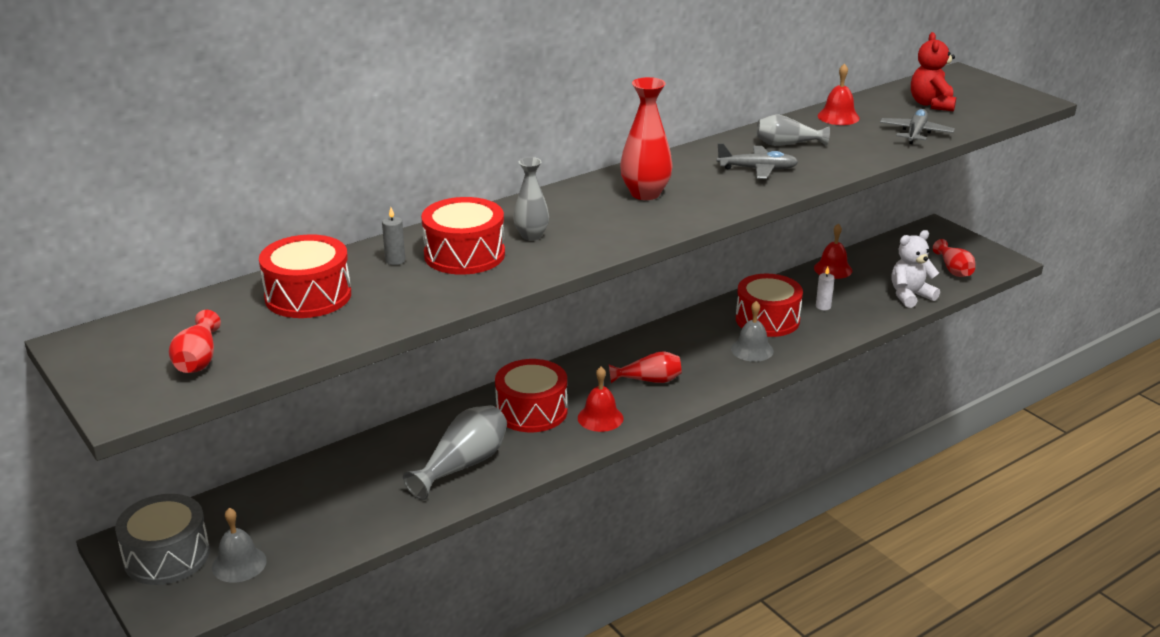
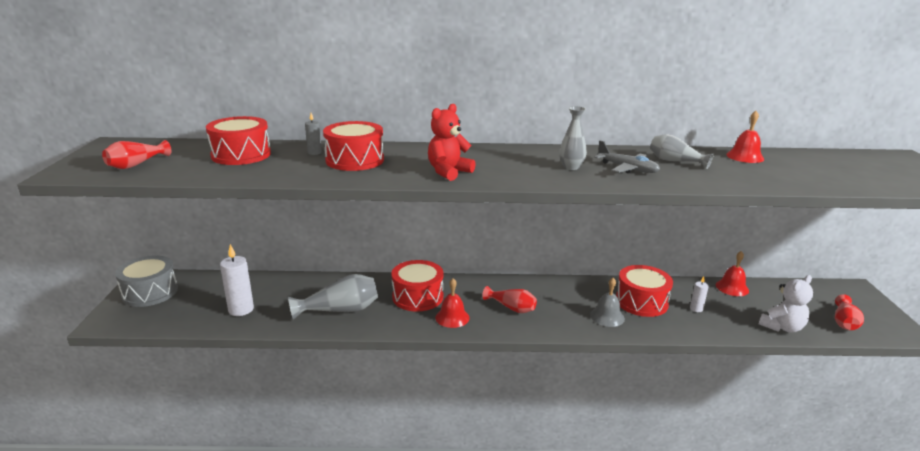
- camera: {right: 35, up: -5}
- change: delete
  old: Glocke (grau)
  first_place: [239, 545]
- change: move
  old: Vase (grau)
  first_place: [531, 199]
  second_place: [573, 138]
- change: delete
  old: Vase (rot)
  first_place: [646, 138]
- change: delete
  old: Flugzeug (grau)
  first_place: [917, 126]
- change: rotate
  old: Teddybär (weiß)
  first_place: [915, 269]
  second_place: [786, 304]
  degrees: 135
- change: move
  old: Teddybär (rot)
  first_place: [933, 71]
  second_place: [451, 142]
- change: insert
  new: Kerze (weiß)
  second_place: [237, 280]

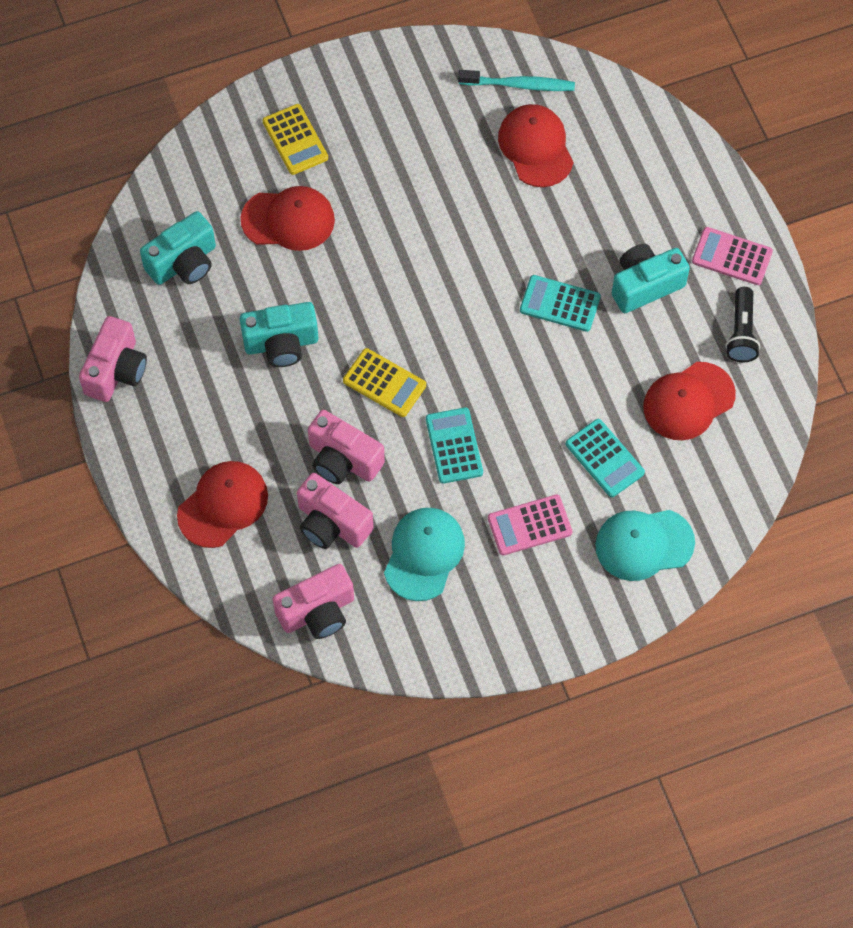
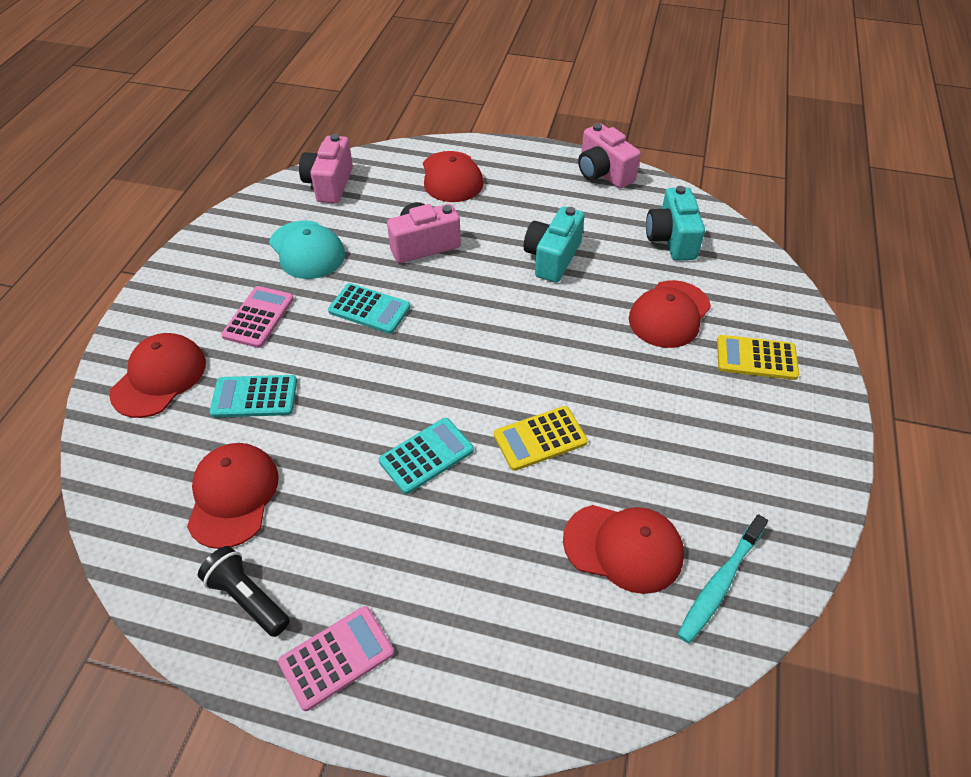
- camera: {right: 125, up: -15}
- change: delete
  old: Kamera (rosa)
  first_place: [335, 511]
- change: move
  old: Taschenrechner (gelb)
  first_place: [384, 382]
  second_place: [541, 438]
- change: recolor
  old: Kappe (türkis)
  new: Kappe (rot)
  first_place: [645, 545]
  second_place: [157, 375]
- change: delete
  old: Kamera (türkis)
  first_place: [651, 278]

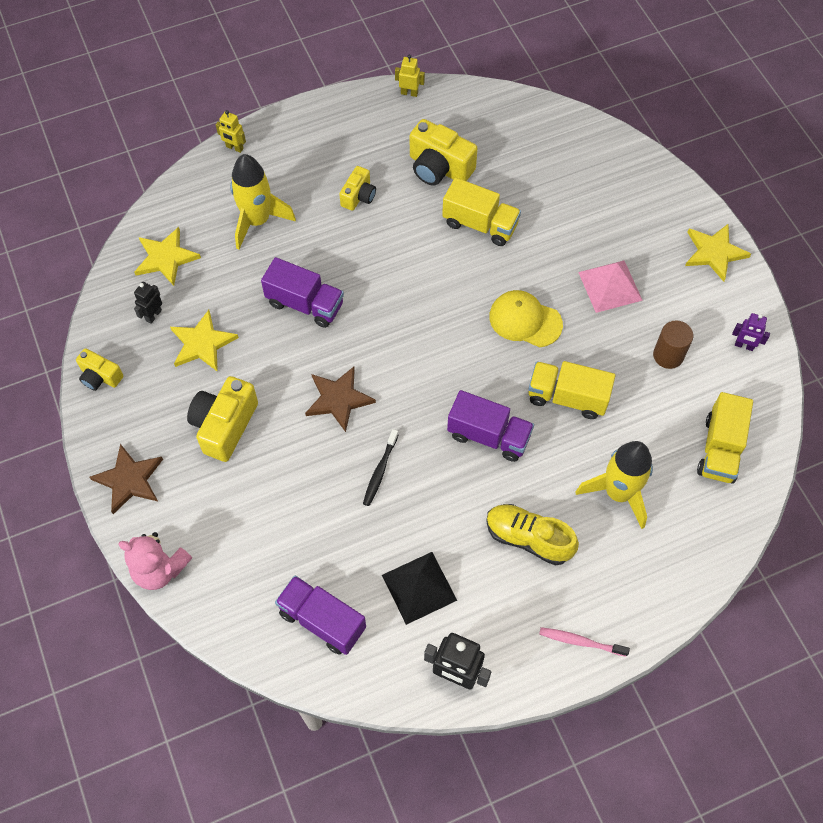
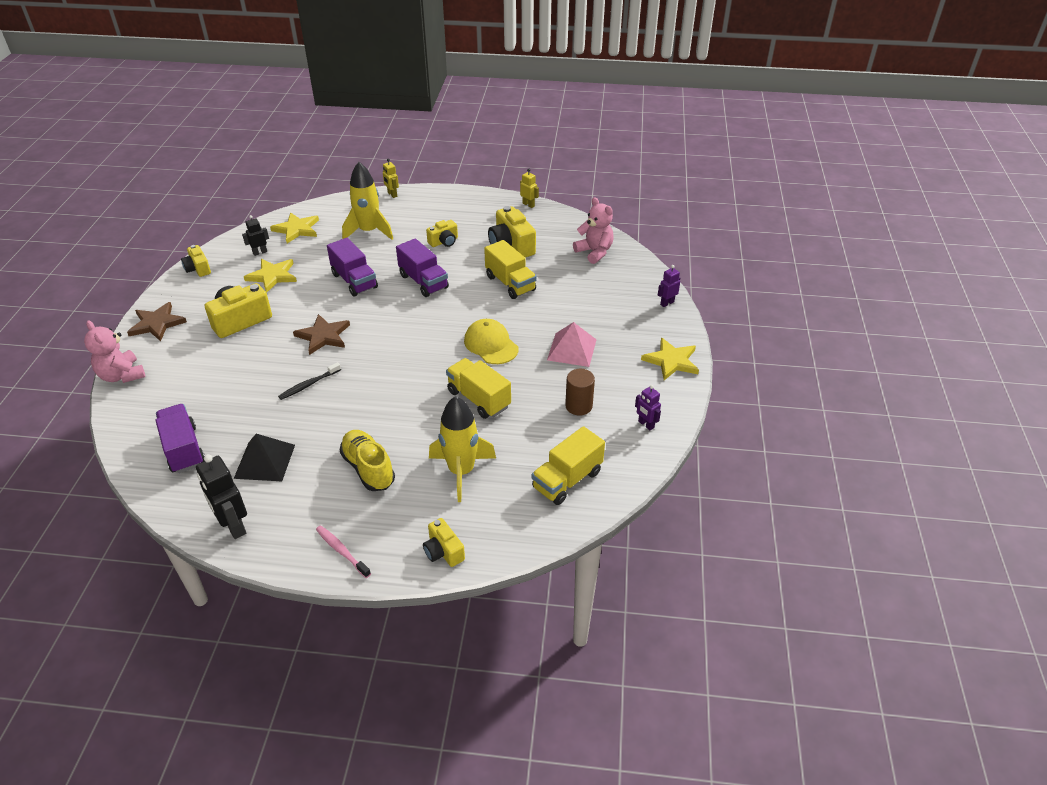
- camera: {right: 30, up: -20}
- change: move
  old: Lastwagen (lila)
  first_place: [490, 426]
  second_place: [422, 268]
- change: insert
  new: Kamera (gelb)
  second_place: [444, 542]
- change: insert
  new: Teddybär (rosa)
  second_place: [593, 230]
- change: insert
  new: Roboter (lila)
  second_place: [669, 286]

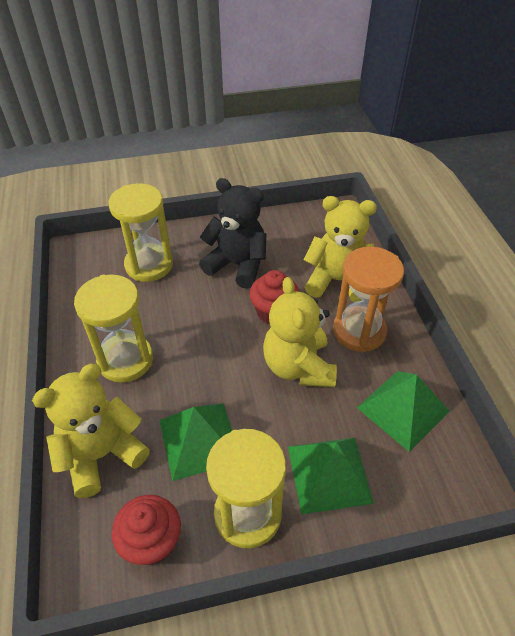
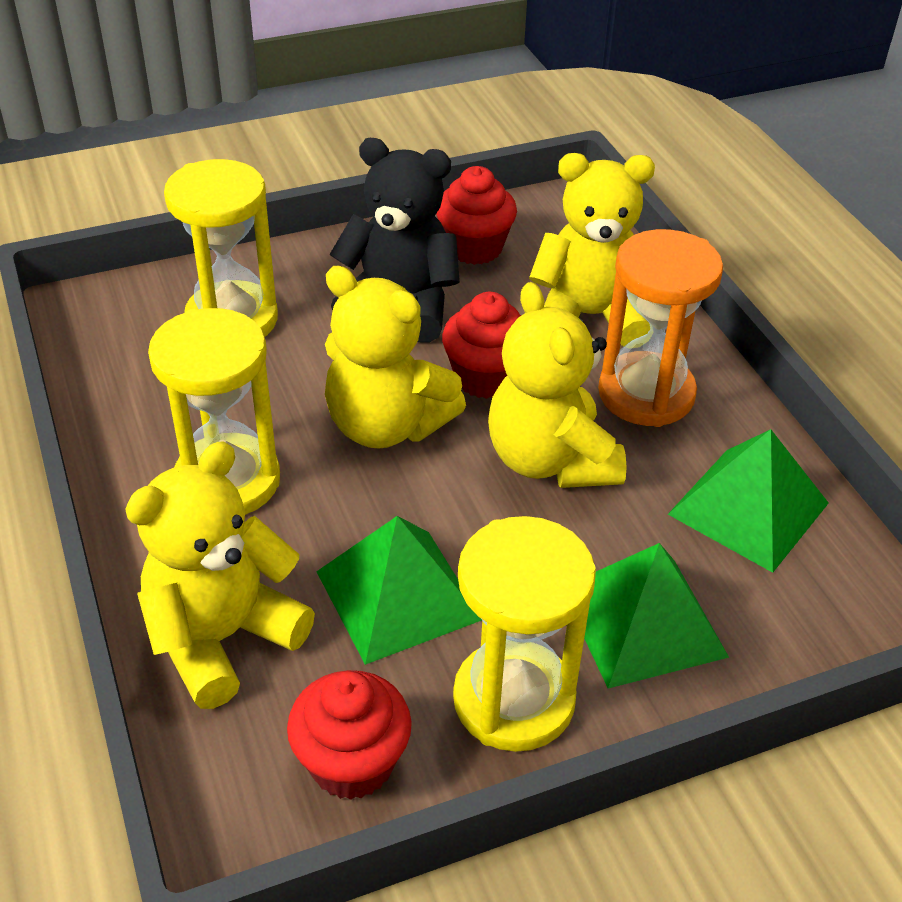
- camera: {right: -10, up: -5}
- change: insert
  new: Teddybär (gelb)
  second_place: [395, 357]
- change: insert
  new: Muffin (rot)
  second_place: [476, 215]

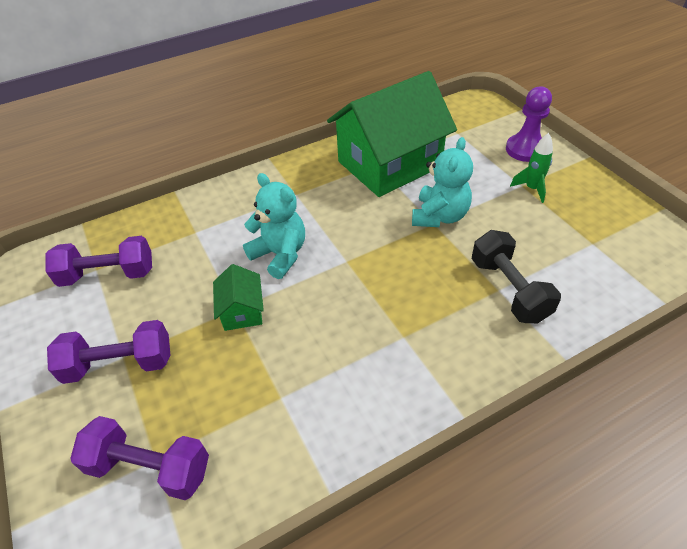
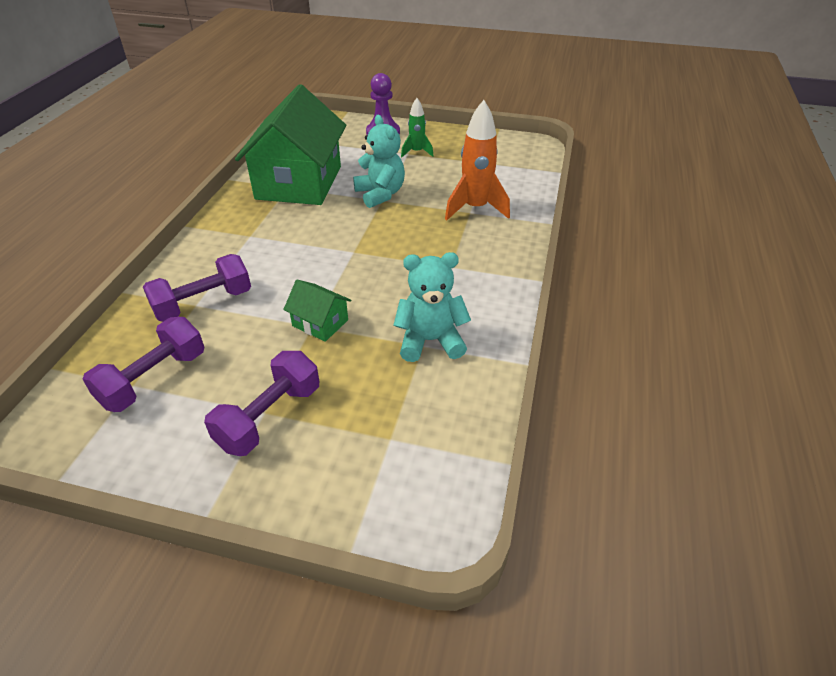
- camera: {right: -50, up: -5}
- change: move
  old: Hantel (lila)
  first_place: [139, 458]
  second_place: [197, 288]
- change: move
  old: Teddybär (türkis)
  first_place: [274, 226]
  second_place: [432, 307]
- change: replace
  old: Hantel (schwarz)
  new: Rakete (orange)
  first_place: [516, 276]
  second_place: [477, 160]

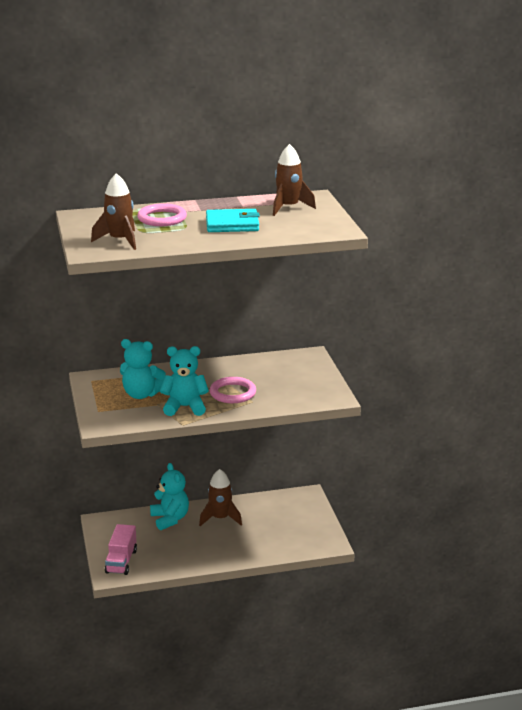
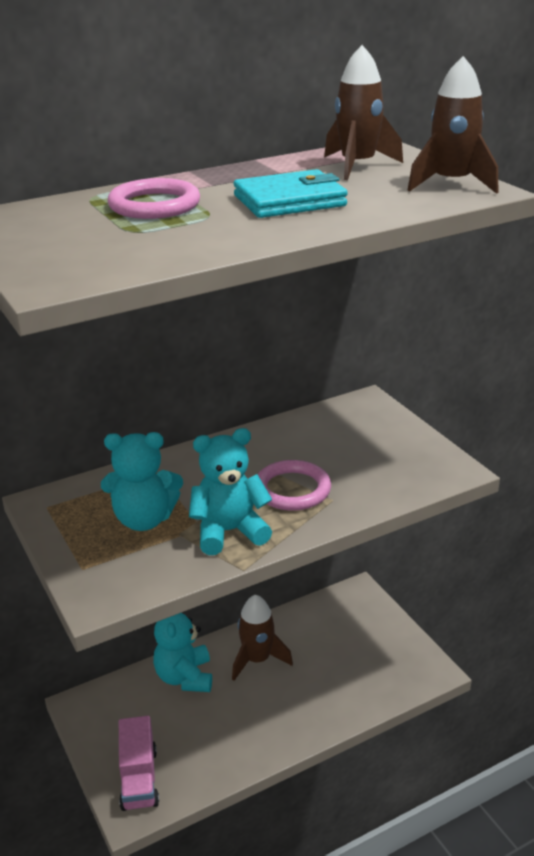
- camera: {right: -15, up: 5}
- change: move
  old: Rakete (braun)
  first_place: [113, 211]
  second_place: [452, 125]
- change: rotate
  old: Teddybär (türkis)
  first_place: [169, 496]
  second_place: [182, 652]
  degrees: -150

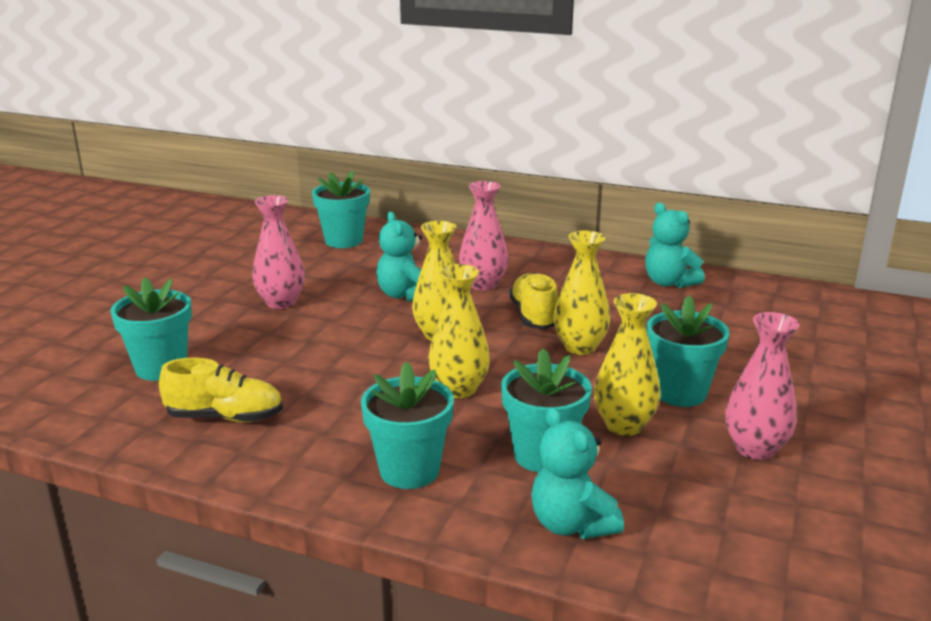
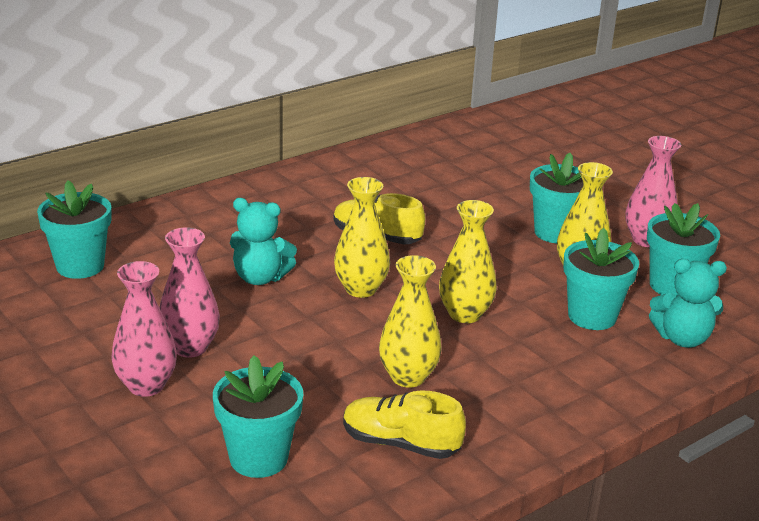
- camera: {right: -60, up: 5}
- change: rotate
  old: Schuh (gelb)
  first_place: [221, 389]
  second_place: [404, 424]
  degrees: -105
- change: move
  old: Blumentopf (türkis)
  first_place: [407, 425]
  second_place: [683, 249]
- change: move
  old: Vase (rosa)
  first_place: [484, 235]
  second_place: [144, 329]
- change: move
  old: Vase (gelb)
  first_place: [582, 293]
  second_place: [410, 321]
- change: delete
  old: Teddybär (türkis)
  first_place: [675, 245]

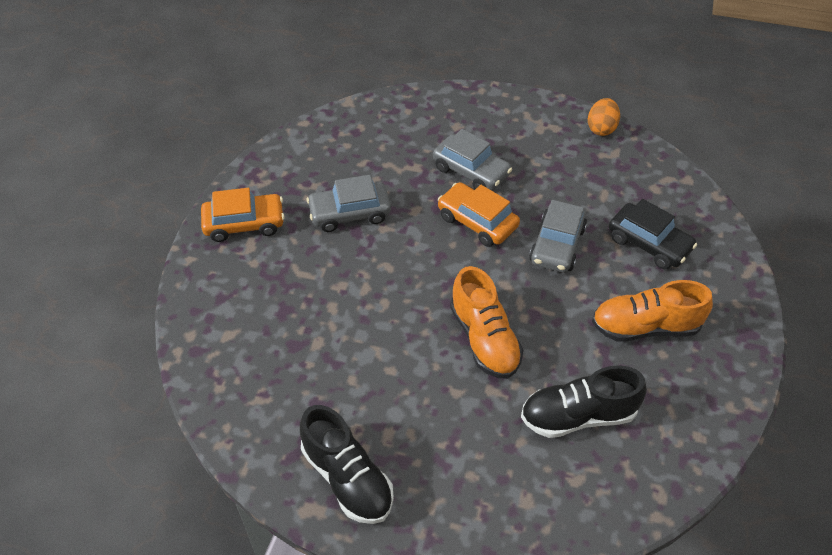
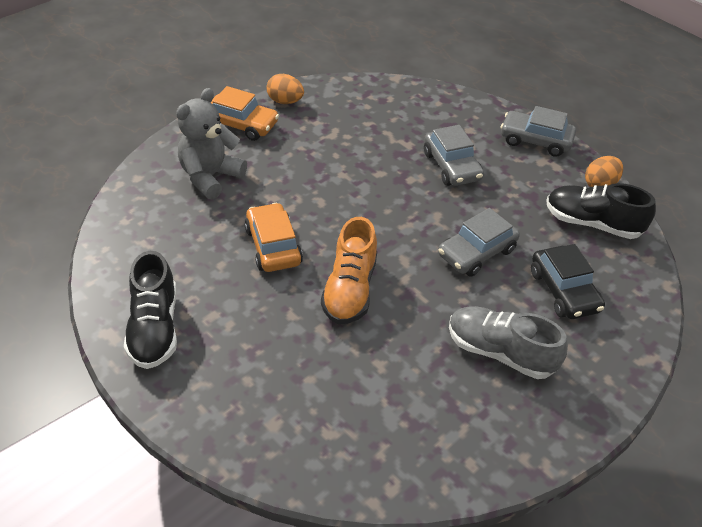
- camera: {right: 30, up: -5}
- change: move
  old: Auto (grau)
  first_place: [348, 203]
  second_place: [538, 131]
- change: move
  old: Auto (orange)
  first_place: [479, 214]
  second_place: [274, 237]
- change: move
  old: Schuh (schwarz)
  first_place: [584, 401]
  second_place: [601, 211]
- change: recolor
  old: Schuh (orange)
  new: Schuh (grau)
  first_place: [652, 310]
  second_place: [508, 342]
- change: insert
  new: Teddybär (grau)
  second_place: [211, 144]
- change: insert
  new: Ei (orange)
  second_place: [285, 89]

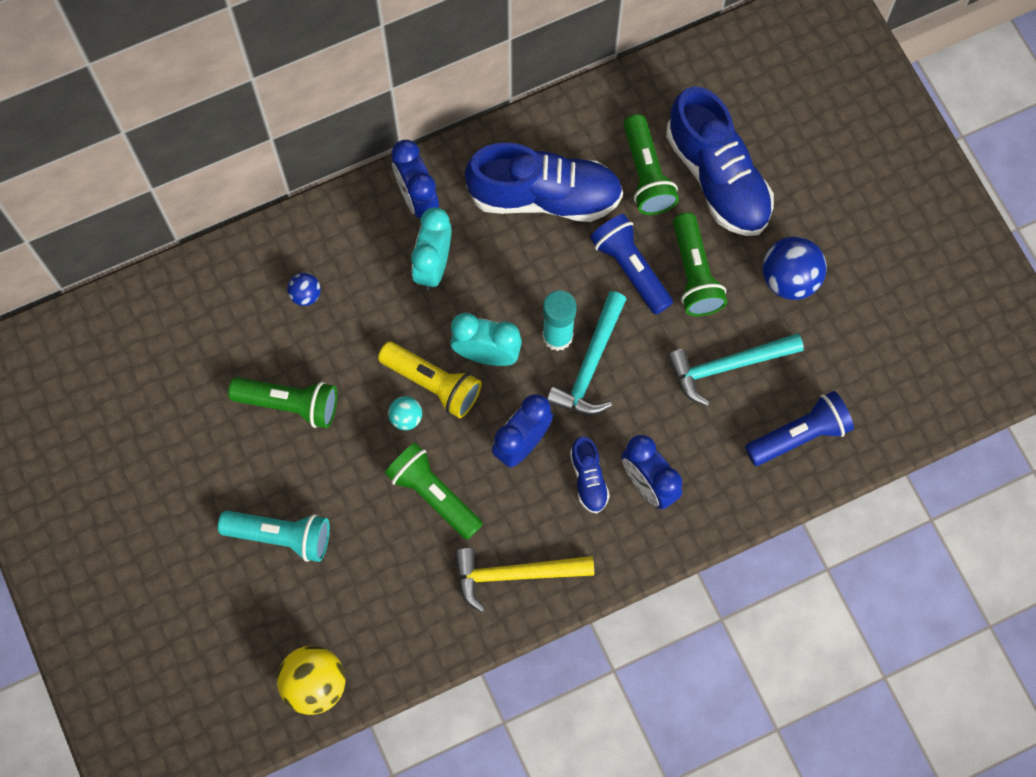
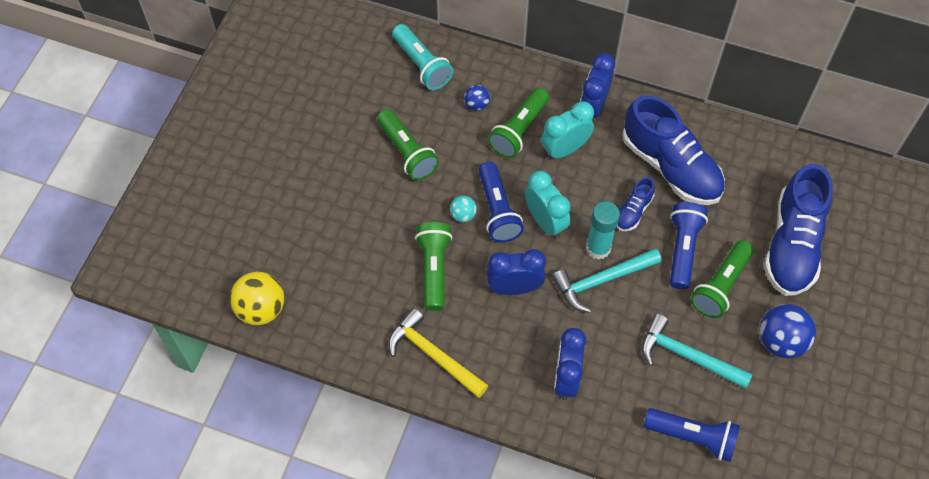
- camera: {right: 45, up: -10}
- change: move
  old: Taschenlampe (türkis)
  first_place: [274, 536]
  second_place: [422, 57]
- change: recolor
  old: Taschenlampe (gelb)
  new: Taschenlampe (blau)
  first_place: [430, 380]
  second_place: [501, 202]
- change: move
  old: Schuh (blau)
  first_place: [590, 475]
  second_place: [636, 204]
- change: move
  old: Taschenlampe (grün)
  first_place: [651, 164]
  second_place: [518, 123]

